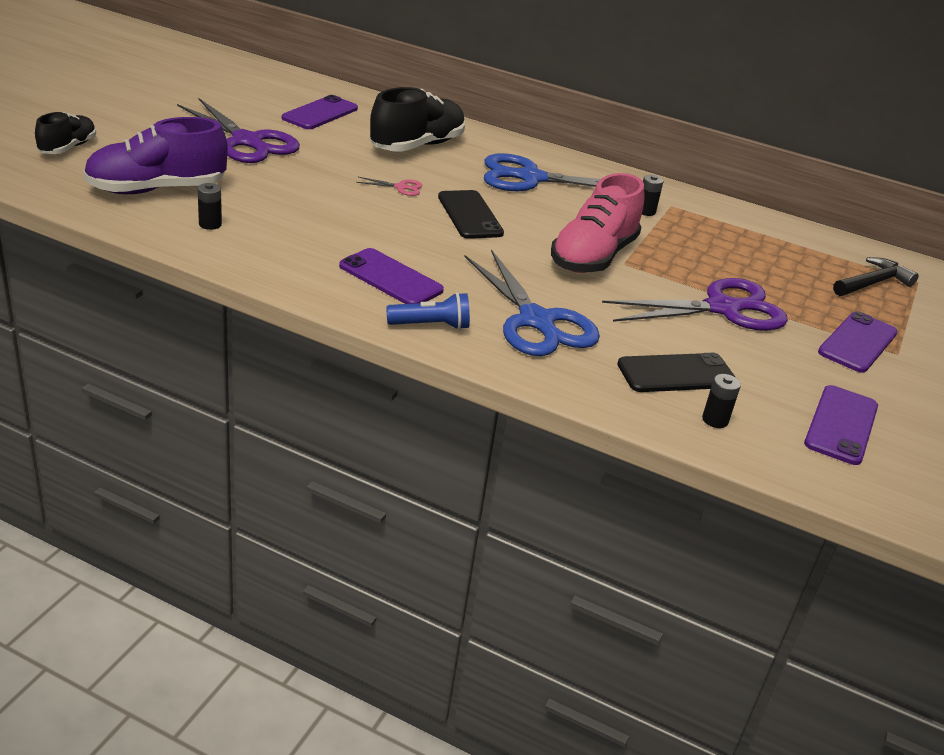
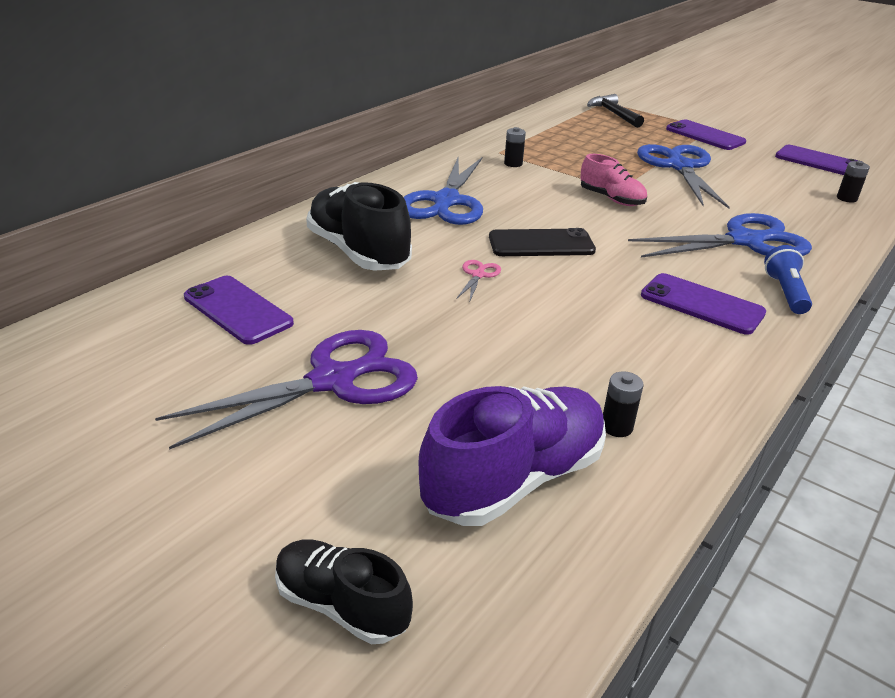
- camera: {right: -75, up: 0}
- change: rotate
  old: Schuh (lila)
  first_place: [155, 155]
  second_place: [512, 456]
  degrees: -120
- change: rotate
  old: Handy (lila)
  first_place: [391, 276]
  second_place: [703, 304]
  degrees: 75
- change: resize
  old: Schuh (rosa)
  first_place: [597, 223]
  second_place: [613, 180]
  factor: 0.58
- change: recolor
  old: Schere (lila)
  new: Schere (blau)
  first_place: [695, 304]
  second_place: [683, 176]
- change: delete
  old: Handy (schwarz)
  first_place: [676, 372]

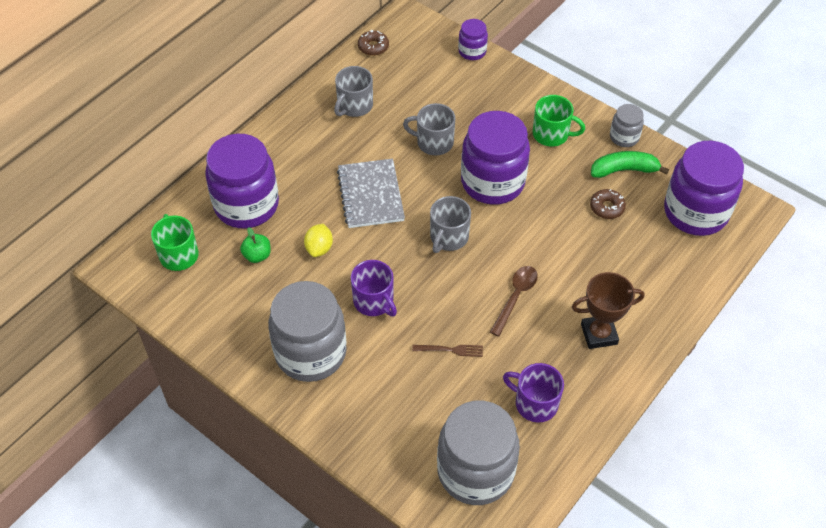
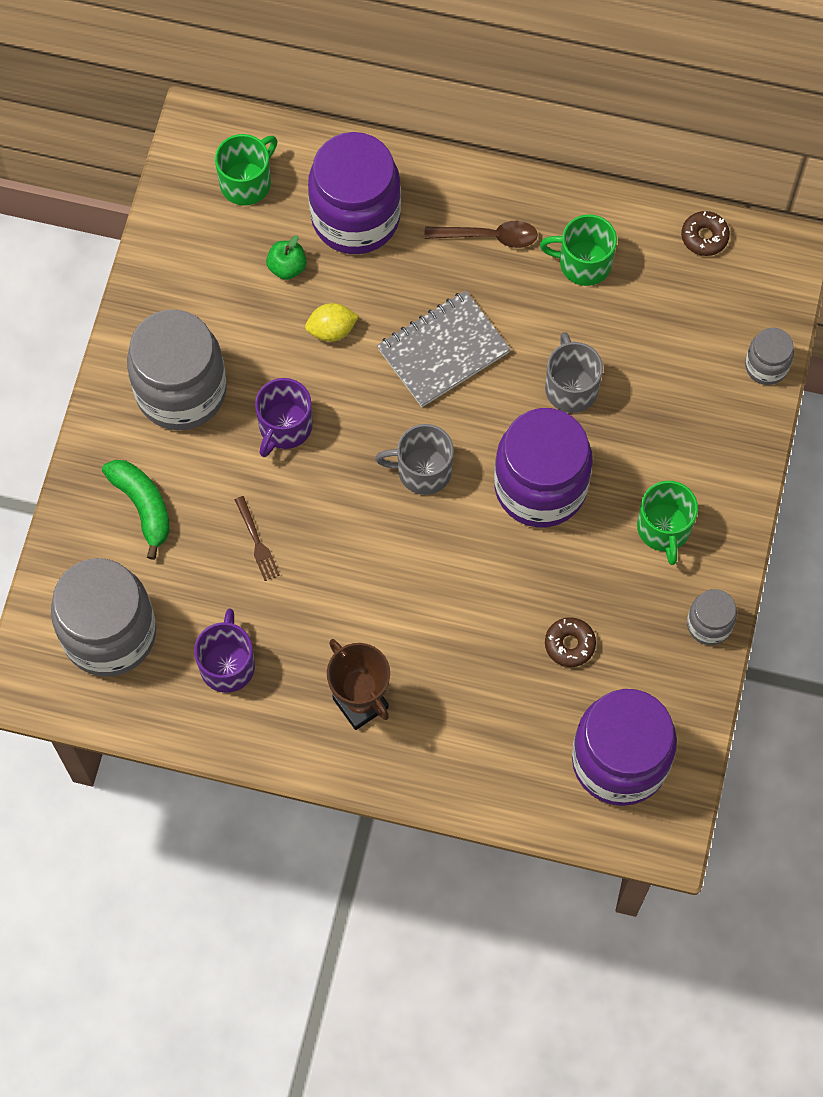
- camera: {right: 65, up: 15}
- change: recolor
  old: Tasse (grau)
  new: Tasse (grün)
  first_place: [353, 91]
  second_place: [578, 250]
- change: recolor
  old: Einmachglas (lila)
  new: Einmachglas (grau)
  first_place: [473, 39]
  second_place: [769, 356]
- change: move
  old: Löffel (braun)
  first_place: [514, 301]
  second_place: [481, 234]
- change: move
  old: Banane (grün)
  first_place: [630, 164]
  second_place: [136, 510]

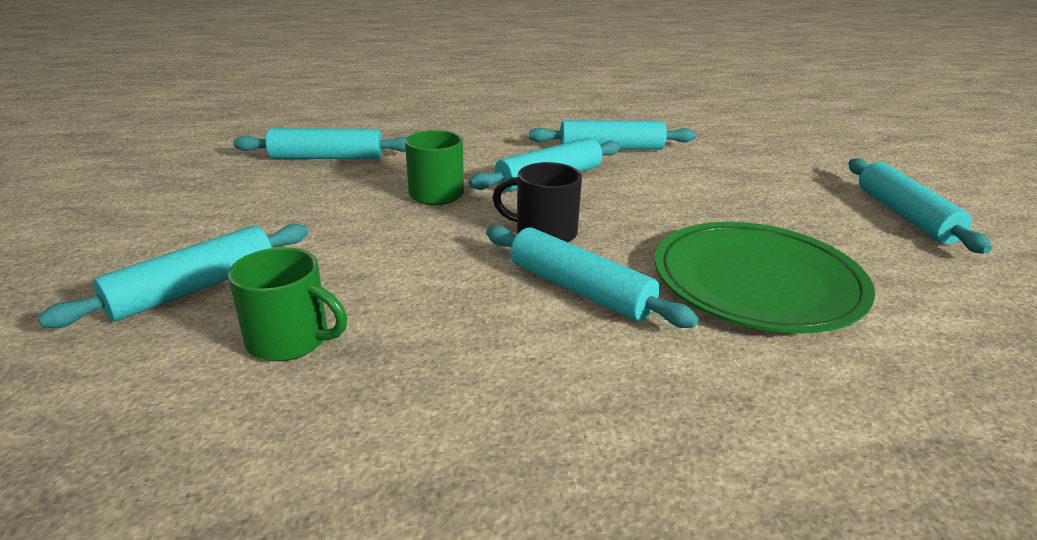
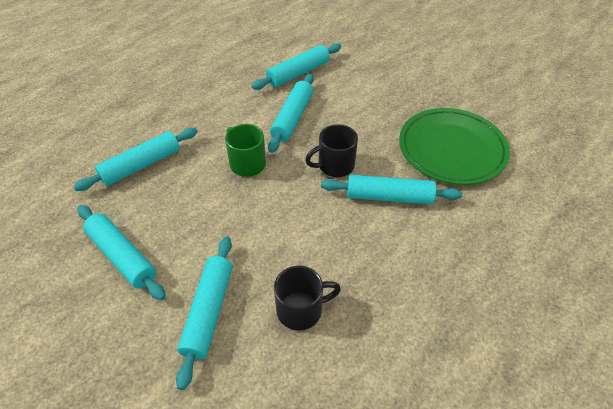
- camera: {right: -35, up: 20}
- change: recolor
  old: Tasse (grün)
  new: Tasse (schwarz)
  first_place: [287, 304]
  second_place: [307, 298]
- change: move
  old: Nudelholz (türkis)
  first_place: [920, 206]
  second_place: [121, 253]

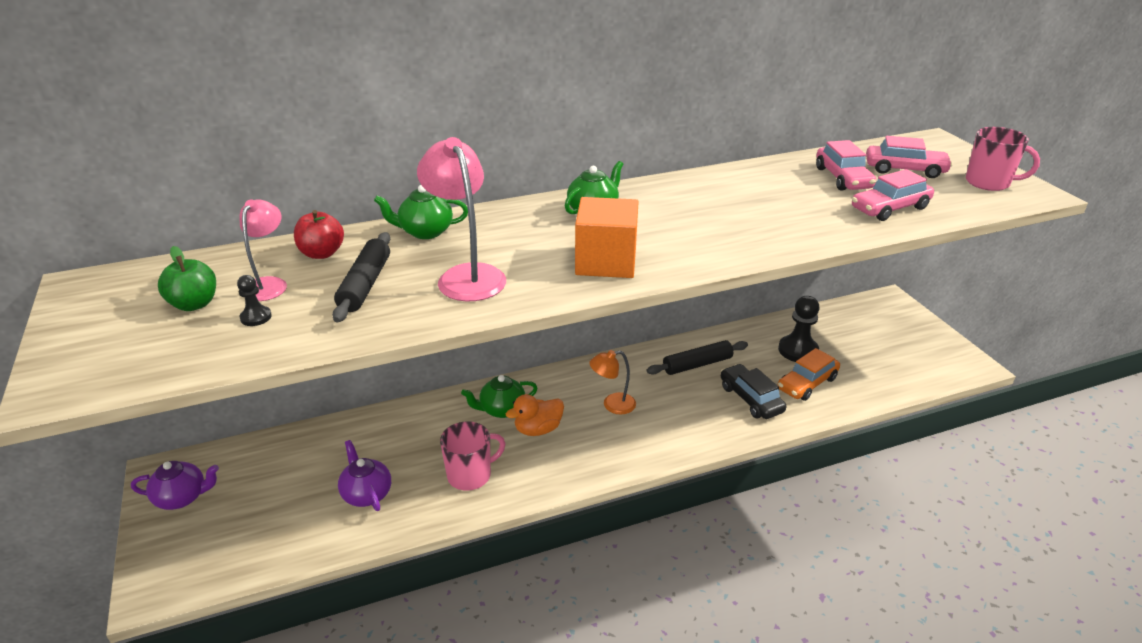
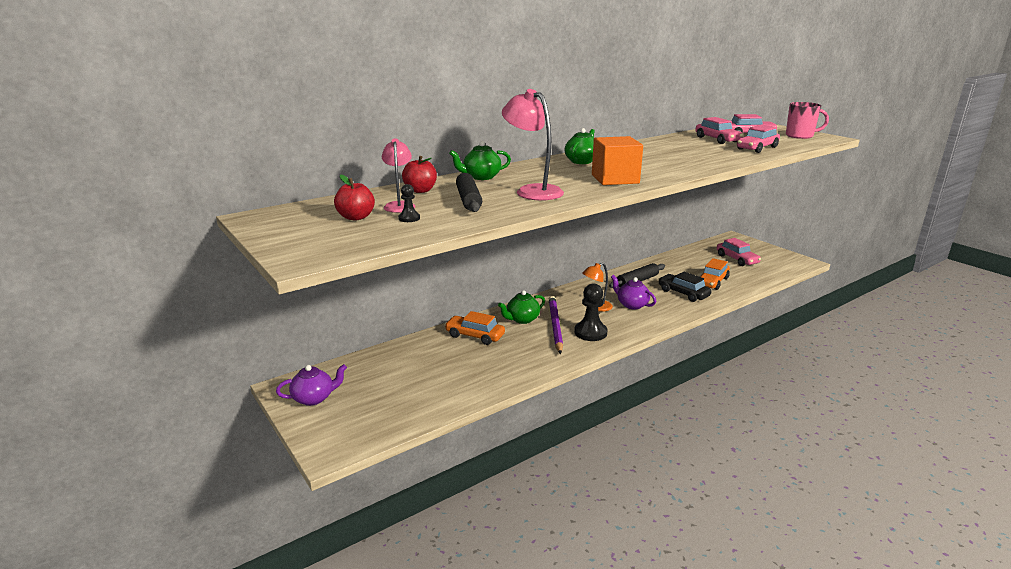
- camera: {right: -15, up: -10}
- change: recolor
  old: Apfel (grün)
  new: Apfel (rot)
  first_place: [187, 278]
  second_place: [354, 197]
- change: move
  old: Teekanne (lila)
  first_place: [364, 475]
  second_place: [633, 292]
- change: delete
  old: Tasse (rosa)
  first_place: [473, 456]
- change: replace
  old: Ente (orange)
  new: Bleistift (lila)
  first_place: [535, 415]
  second_place: [556, 325]
- change: move
  old: Bauer (schwarz)
  first_place: [799, 329]
  second_place: [590, 312]
- change: insert
  new: Auto (orange)
  second_place: [474, 328]
- change: insert
  new: Auto (rosa)
  second_place: [739, 252]

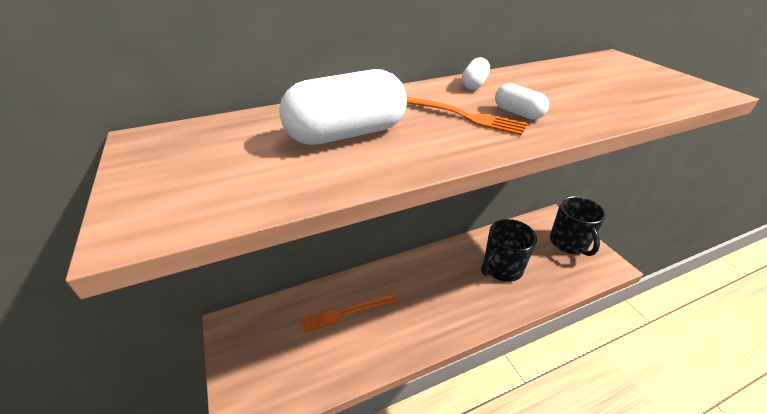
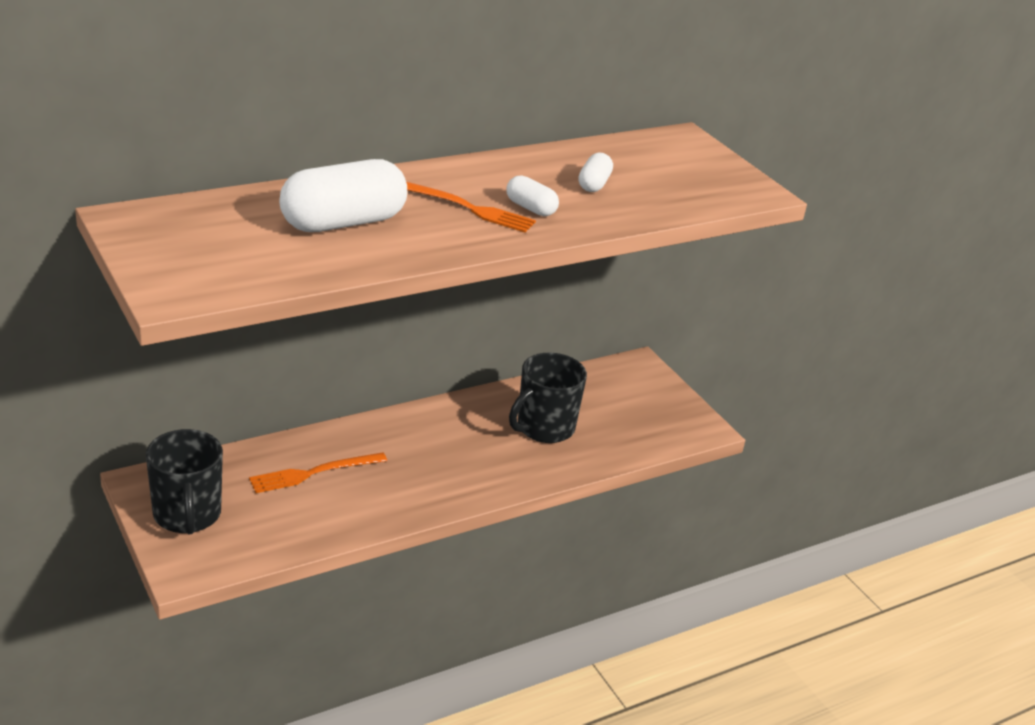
- camera: {right: -10, up: -5}
- change: move
  old: Kapsel (weiß)
  first_place: [476, 73]
  second_place: [596, 172]
- change: move
  old: Tasse (schwarz)
  first_place: [578, 226]
  second_place: [184, 482]

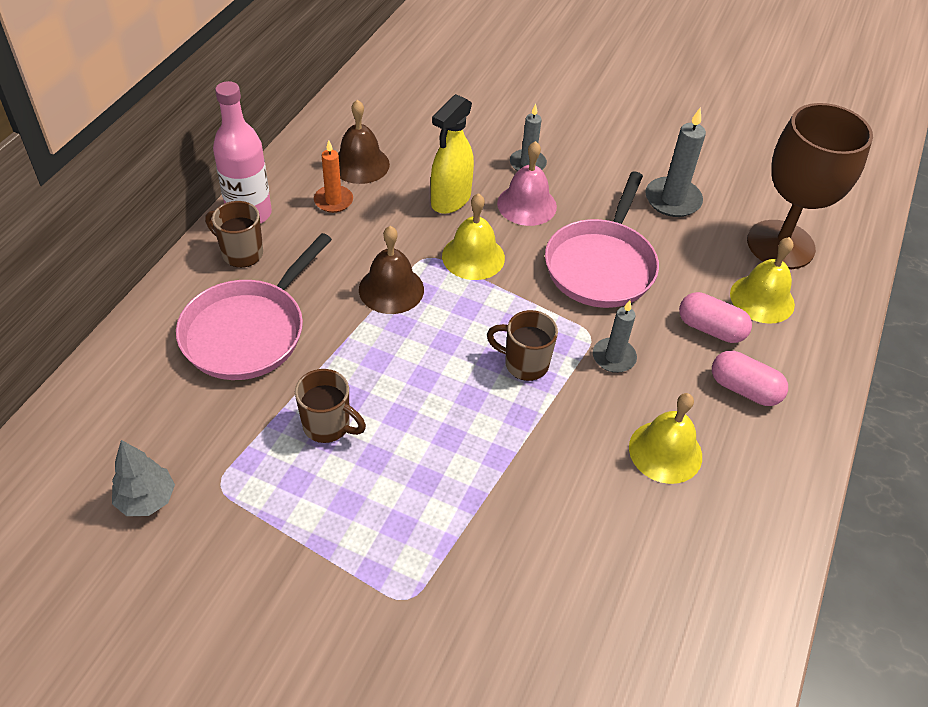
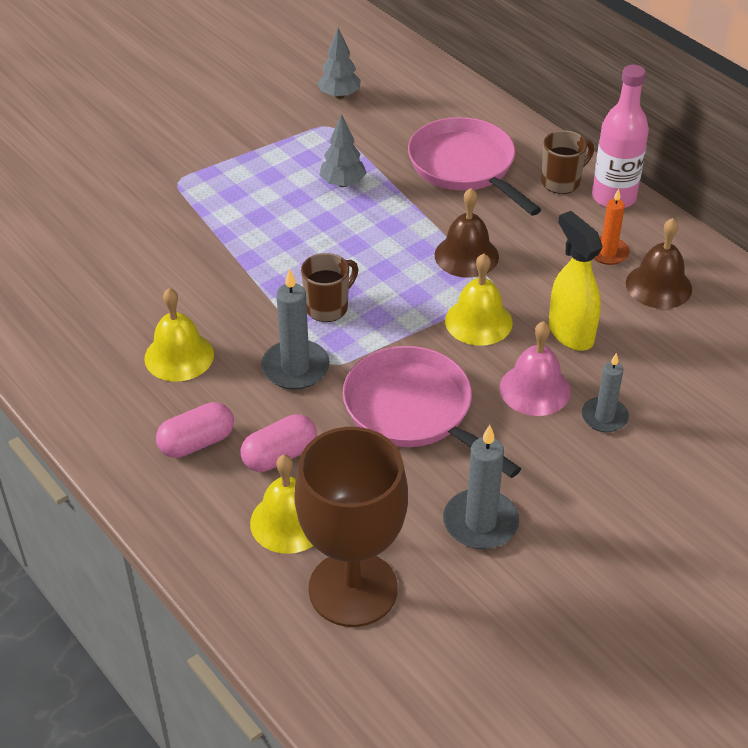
- camera: {right: 120, up: -5}
- change: replace
  old: Tasse (braun)
  new: Baum (grau)
  first_place: [330, 406]
  second_place: [343, 150]
- change: resize
  old: Kerze (grau)
  first_place: [615, 336]
  second_place: [295, 329]
  factor: 1.51

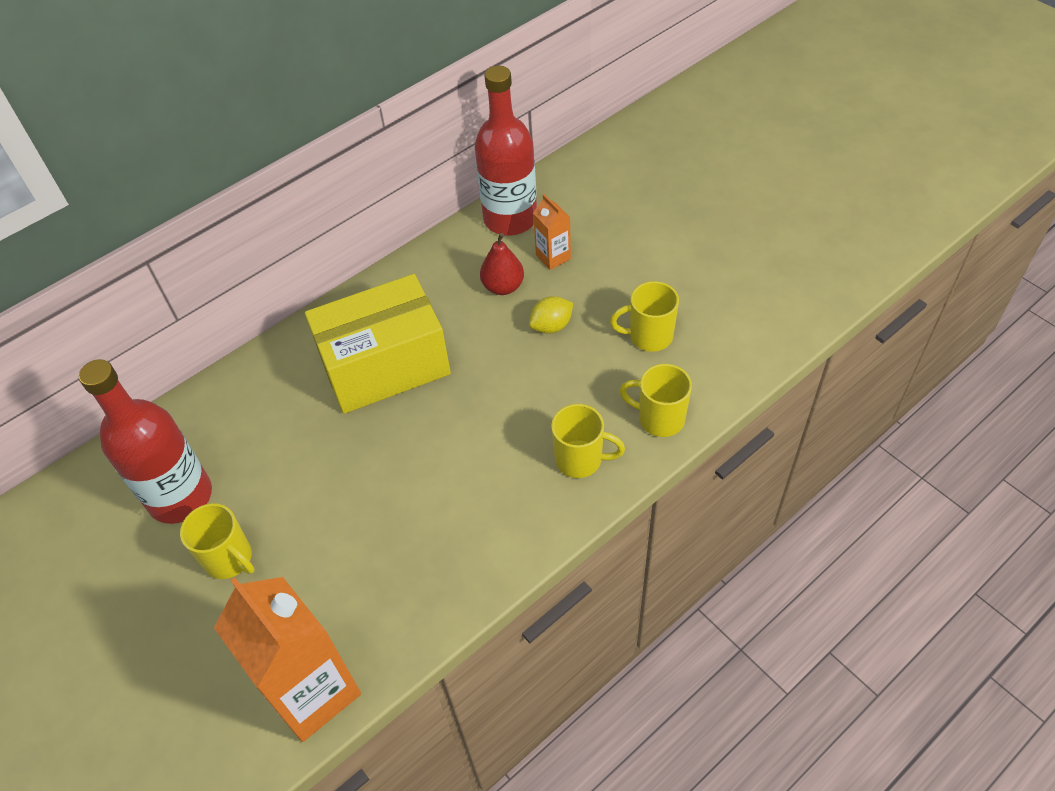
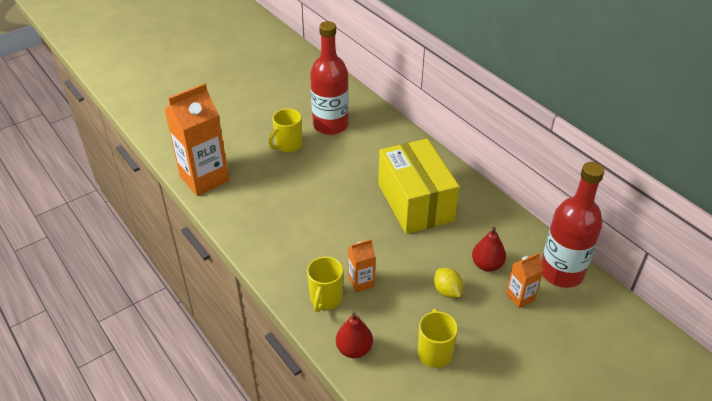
- camera: {right: 90, up: -10}
- change: replace
  old: Tasse (gelb)
  new: Birne (rot)
  first_place: [655, 400]
  second_place: [354, 335]
- change: insert
  new: Getränkekarton (orange)
  second_place: [362, 265]

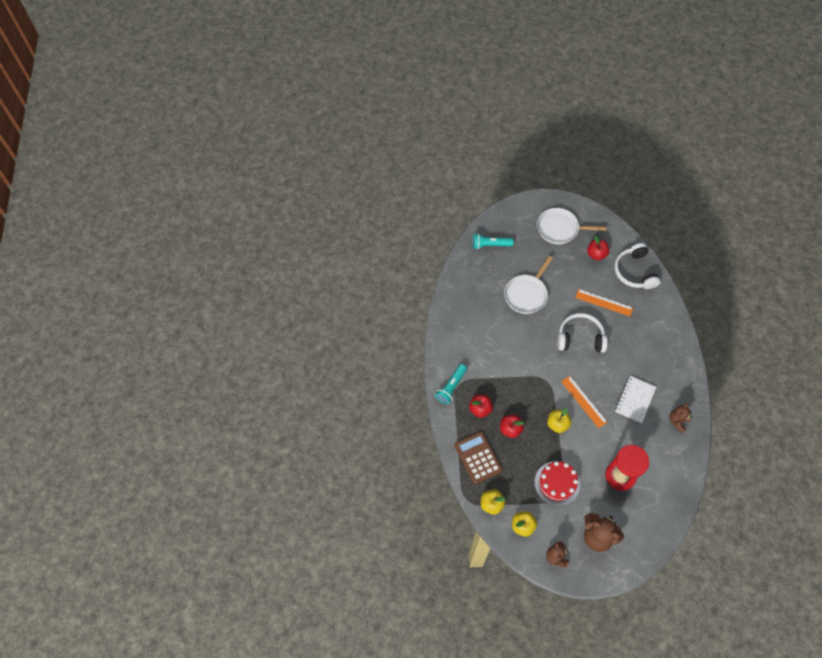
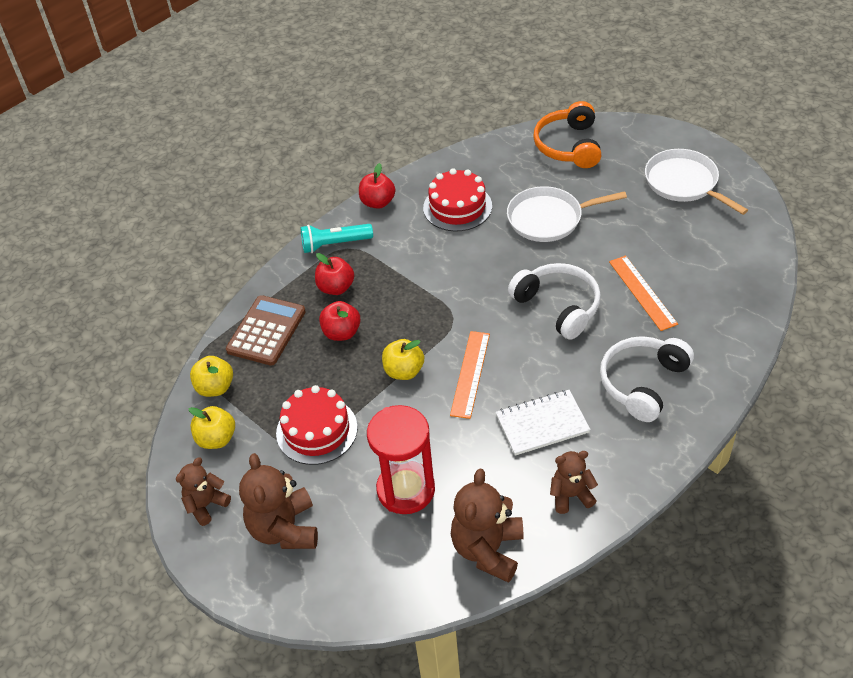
- camera: {right: 50, up: -15}
- change: replace
  old: Taschenlampe (türkis)
  new: Kopfhörer (orange)
  first_place: [493, 241]
  second_place: [567, 134]
- change: move
  old: Apfel (rot)
  first_place: [598, 248]
  second_place: [377, 186]
- change: move
  old: Kopfhörer (weiß)
  first_place: [637, 266]
  second_place: [647, 379]
- change: insert
  new: Kuchen (rot)
  second_place: [457, 199]
- change: insert
  new: Teddybär (braun)
  second_place: [487, 526]

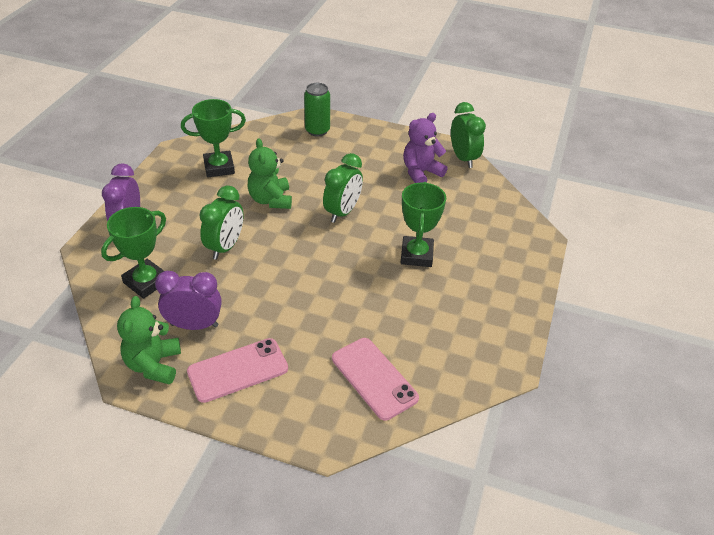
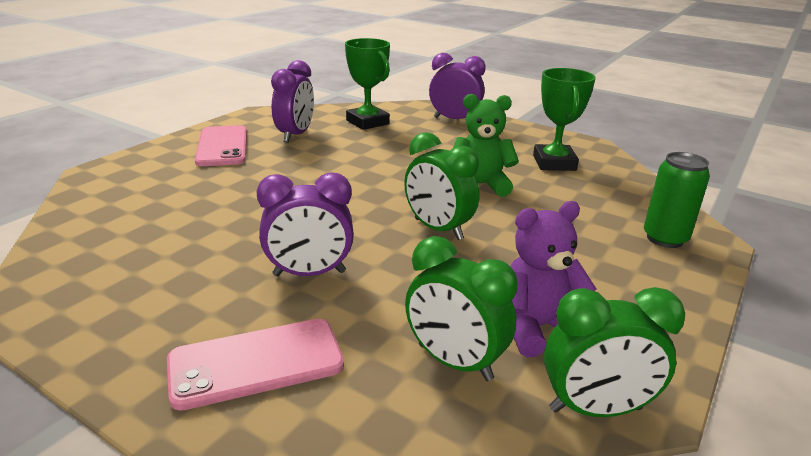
- camera: {right: 105, up: -15}
- change: delete
  old: Teddybär (grün)
  first_place: [149, 340]
- change: move
  old: Wecker (grün)
  first_place: [221, 222]
  second_place: [461, 308]
- change: move
  old: Handy (rosa)
  first_place: [375, 379]
  second_place: [255, 365]
- change: replace
  old: Pokal (grün)
  new: Wecker (lila)
  first_place: [423, 224]
  second_place: [305, 224]
- change: rotate
  old: Teddybär (lila)
  first_place: [425, 148]
  second_place: [553, 279]
  degrees: -90

